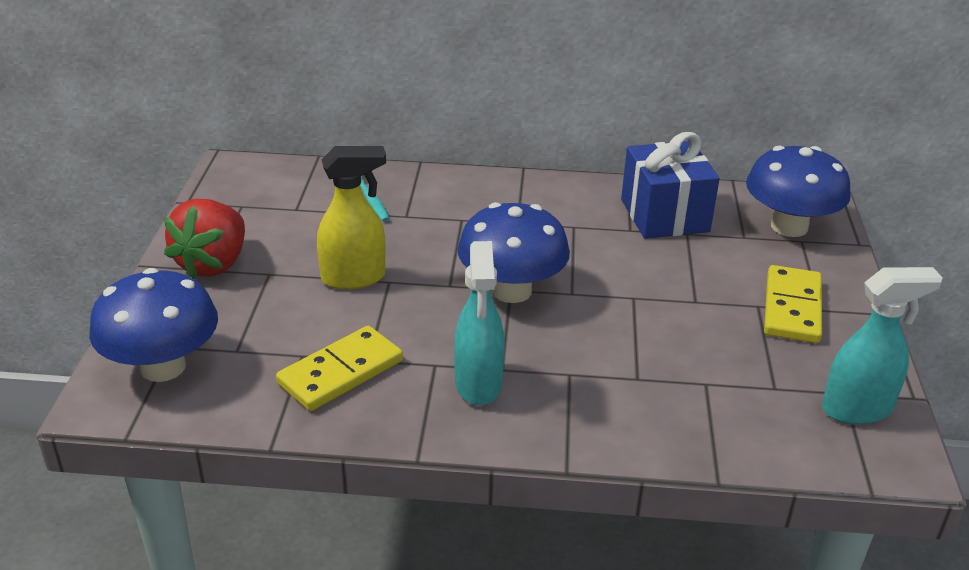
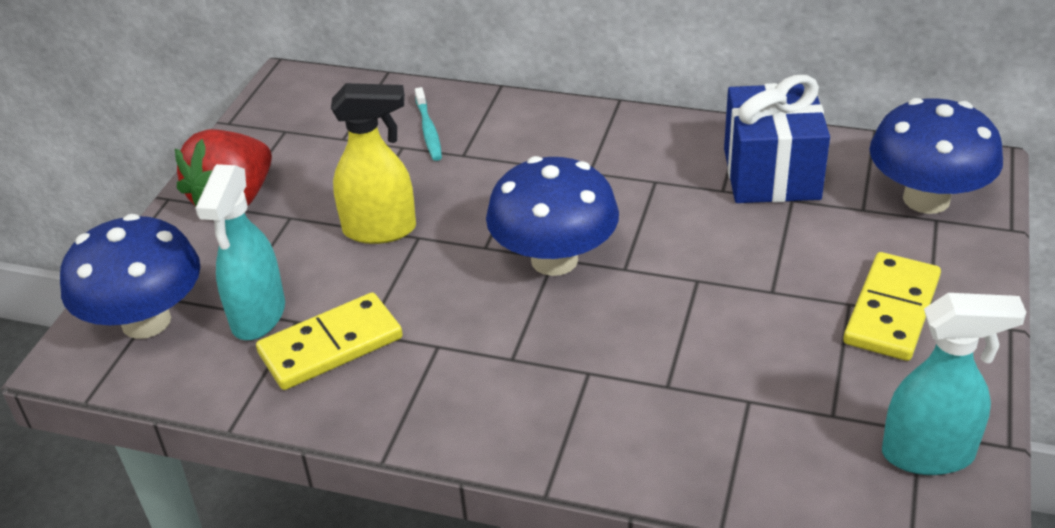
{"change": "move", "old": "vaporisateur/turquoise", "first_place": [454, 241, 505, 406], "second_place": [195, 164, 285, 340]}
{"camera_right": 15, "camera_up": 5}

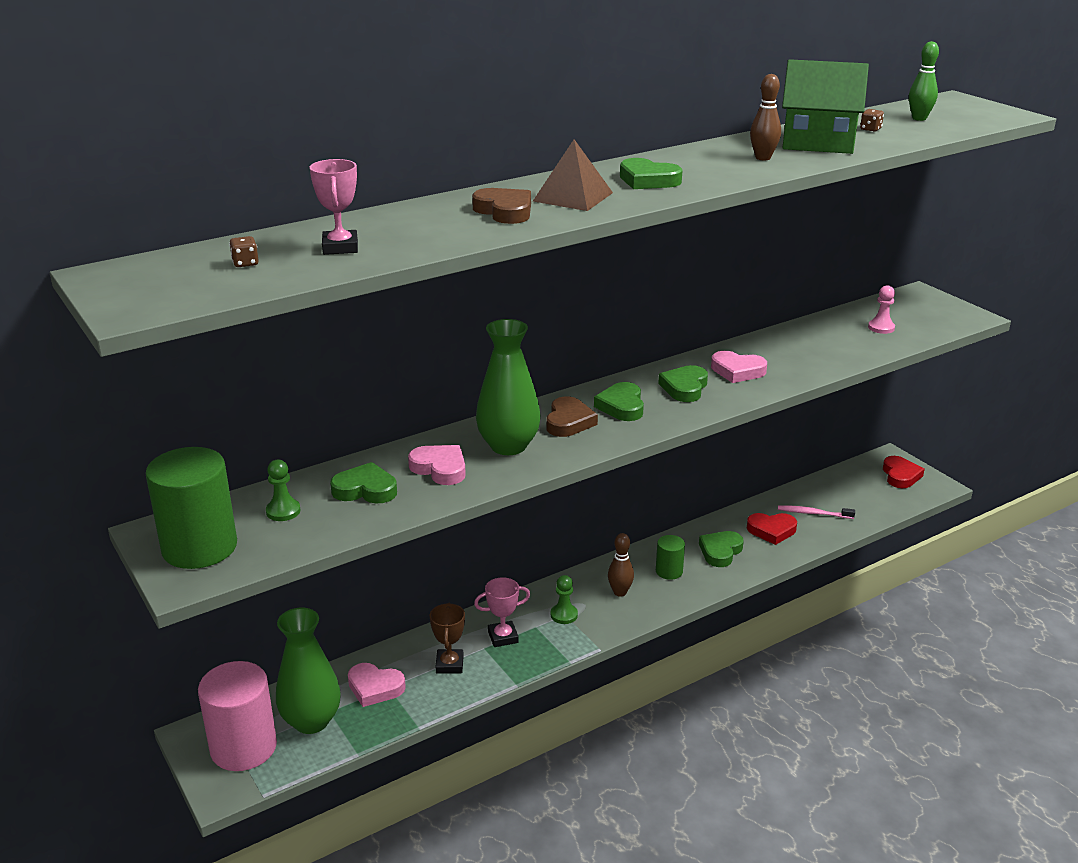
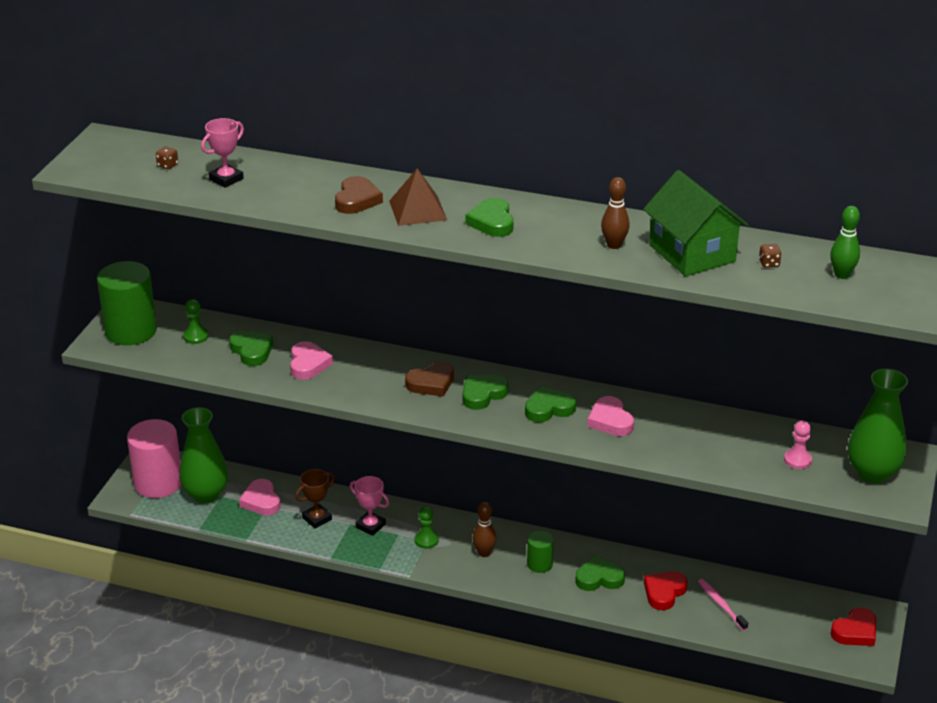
{"change": "rotate", "old": "cœur/rouge", "first_place": [747, 513, 797, 545], "second_place": [644, 571, 688, 610], "degrees": 75}
{"change": "move", "old": "vase/vert", "first_place": [476, 319, 541, 455], "second_place": [848, 368, 908, 483]}
{"camera_right": 50, "camera_up": 5}

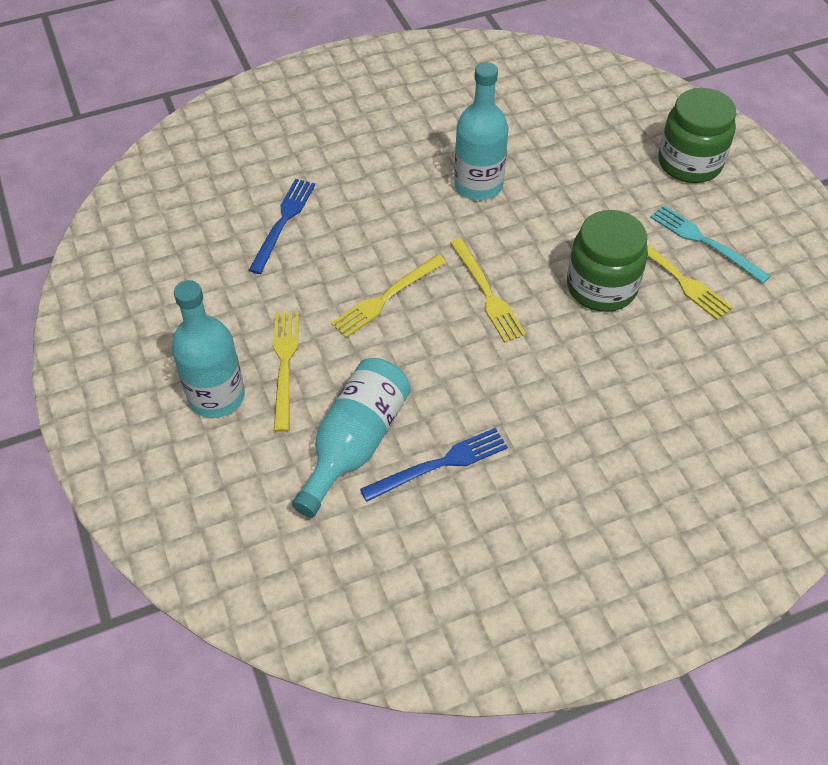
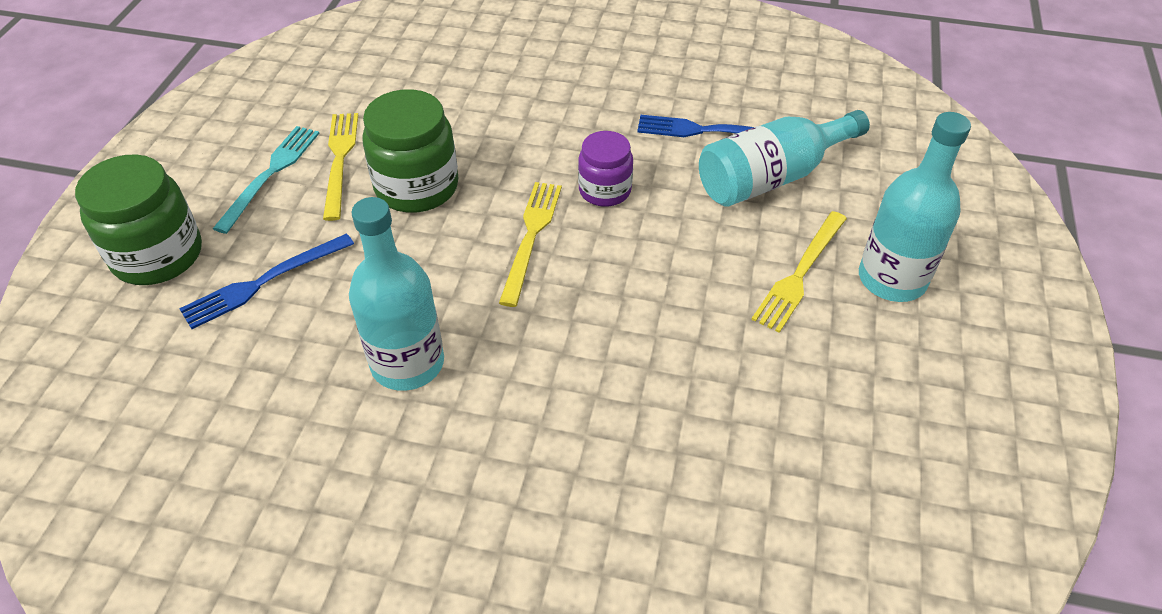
{"change": "move", "old": "fourchette/bleu", "first_place": [249, 179, 315, 274], "second_place": [179, 233, 354, 329]}
{"change": "rotate", "old": "fourchette/turquoise", "first_place": [650, 205, 771, 284], "second_place": [213, 126, 320, 234], "degrees": -150}
{"change": "insert", "new": "bocal/violet", "second_place": [578, 131, 633, 207]}
{"change": "delete", "old": "fourchette/jaune", "first_place": [331, 254, 446, 338]}
{"camera_right": -145, "camera_up": -5}

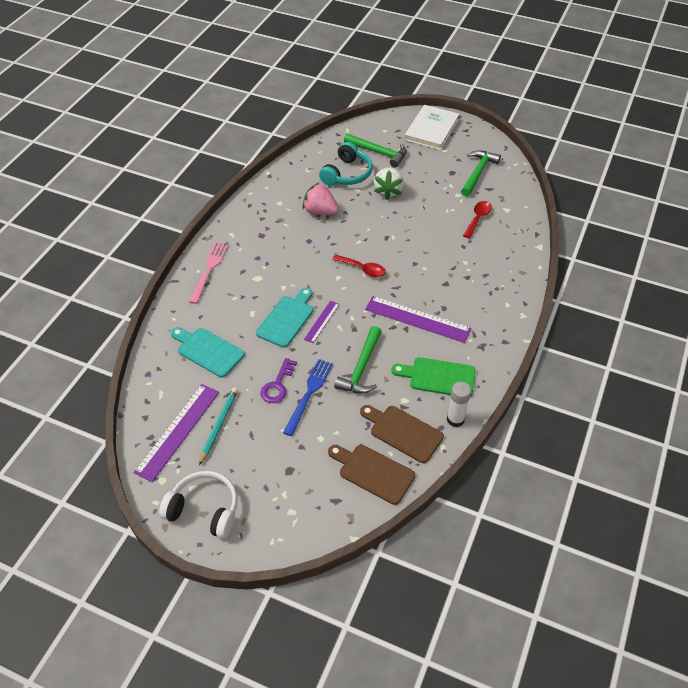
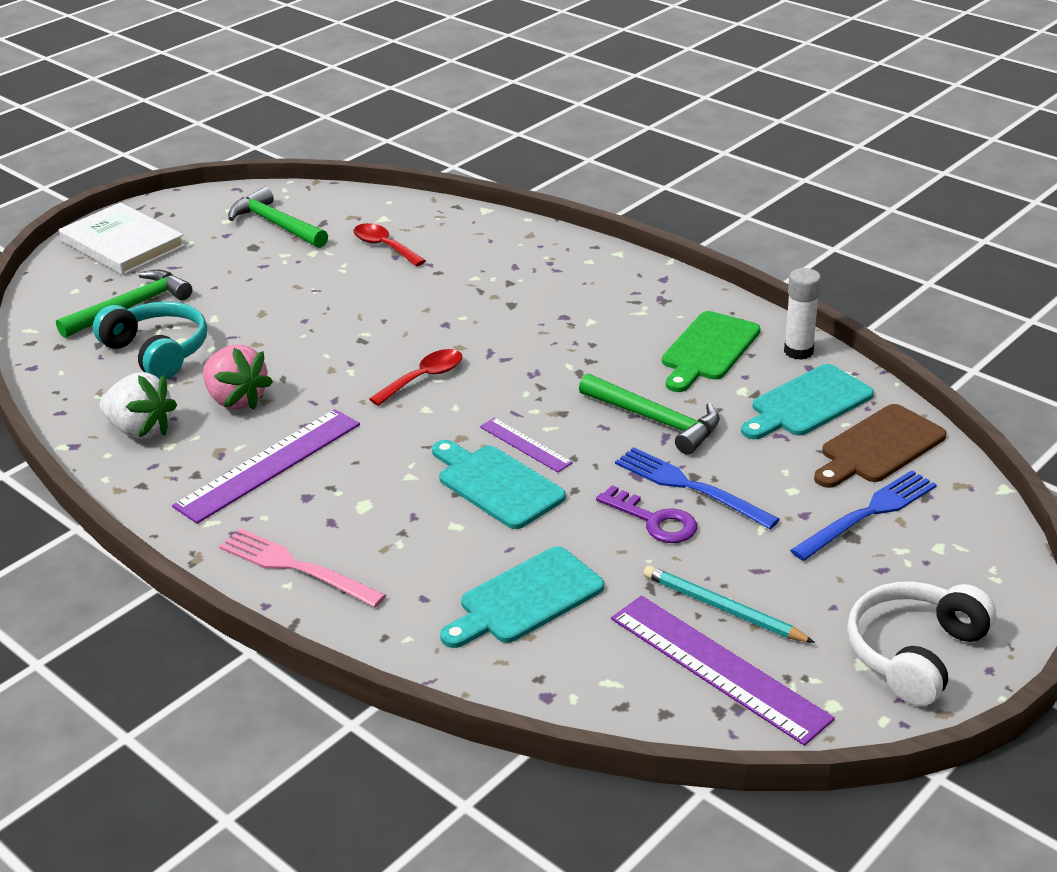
{"change": "move", "old": "fraise/blanc", "first_place": [374, 167, 404, 200], "second_place": [100, 372, 177, 439]}
{"change": "move", "old": "règle/violet", "first_place": [365, 296, 471, 343], "second_place": [172, 409, 360, 524]}
{"change": "rotate", "old": "fraise/rose", "first_place": [302, 183, 339, 215], "second_place": [203, 345, 273, 410], "degrees": -90}
{"change": "recolor", "old": "planche à découper/marron", "new": "planche à découper/turquoise", "first_place": [360, 405, 444, 463], "second_place": [741, 364, 874, 439]}
{"change": "insert", "new": "fourchette/bleu", "second_place": [790, 470, 937, 561]}
{"camera_right": -70, "camera_up": -15}

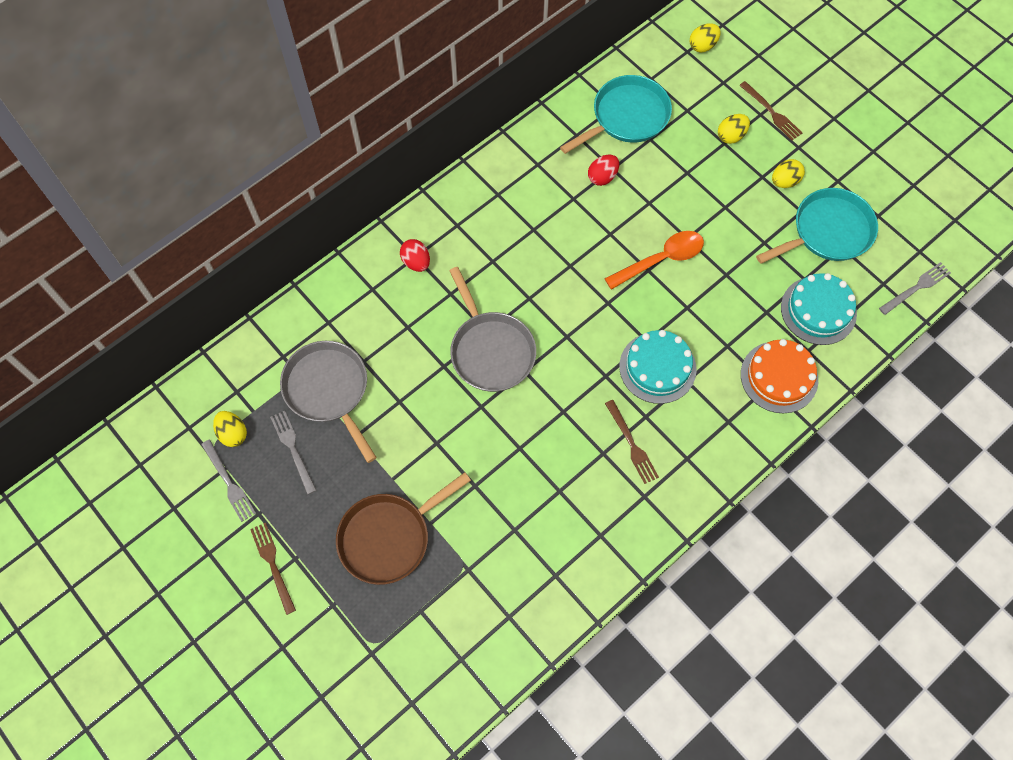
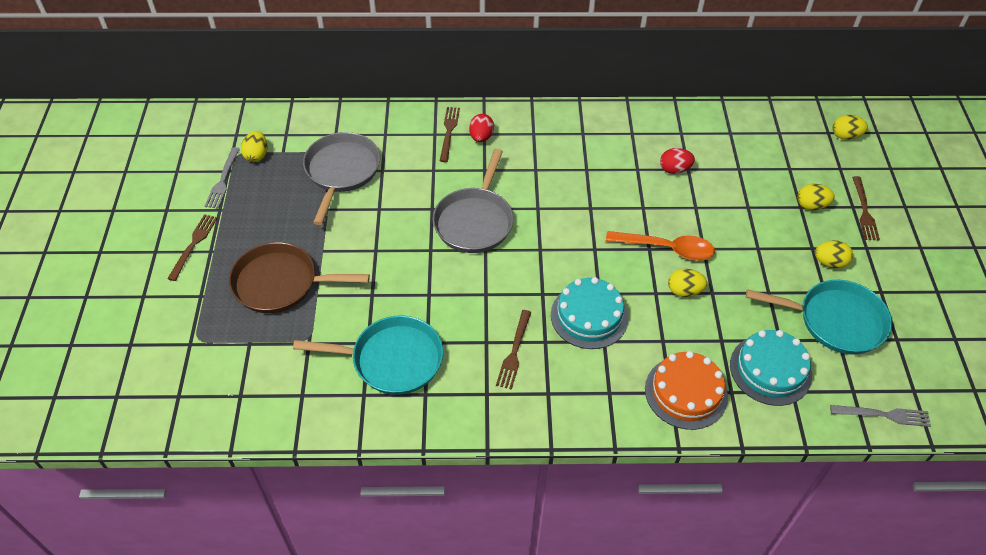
{"change": "move", "old": "poêle/turquoise", "first_place": [560, 75, 672, 154], "second_place": [293, 316, 443, 395]}
{"change": "insert", "new": "fourchette/marron", "second_place": [440, 107, 460, 162]}
{"change": "insert", "new": "œuf/jaune", "second_place": [668, 269, 707, 297]}
{"change": "delete", "old": "fourchette/gris", "first_place": [270, 411, 317, 495]}
{"camera_right": 40, "camera_up": -15}

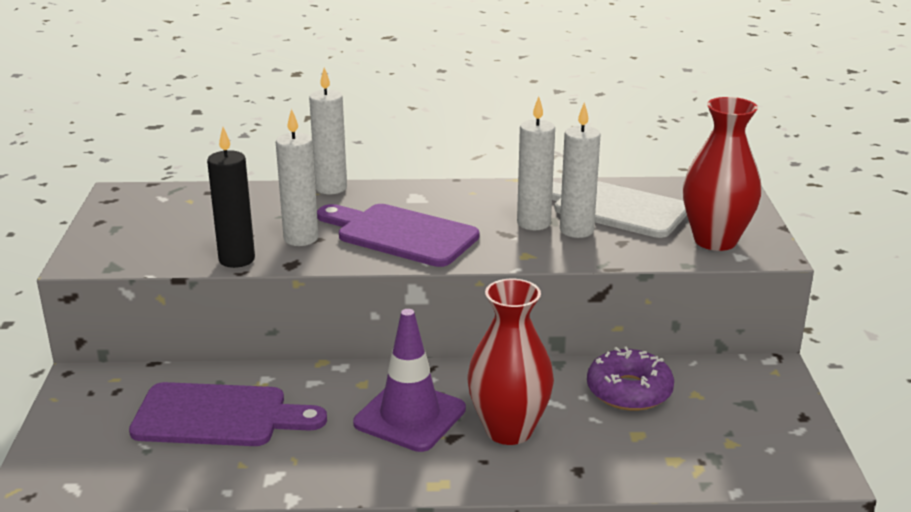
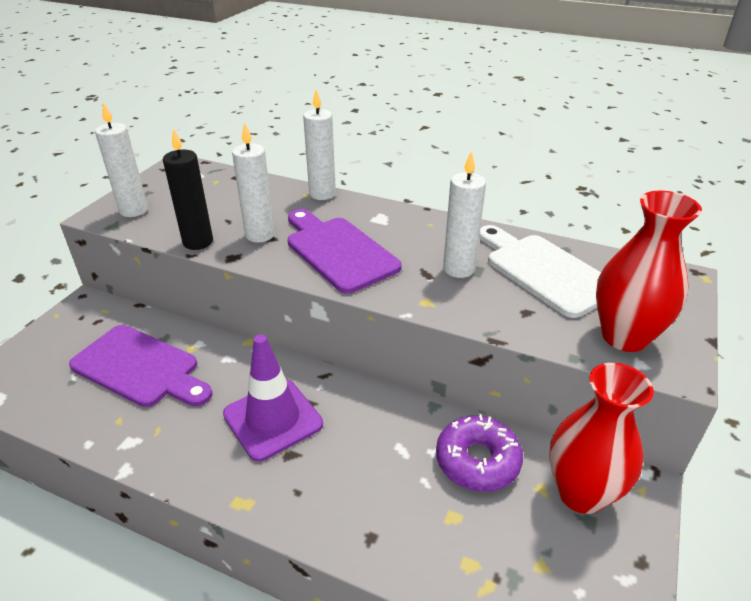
{"change": "move", "old": "bougie/blanc", "first_place": [560, 102, 601, 238], "second_place": [95, 103, 148, 217]}
{"change": "move", "old": "vase/rouge", "first_place": [468, 279, 554, 445], "second_place": [550, 363, 654, 514]}
{"camera_right": 25, "camera_up": 10}

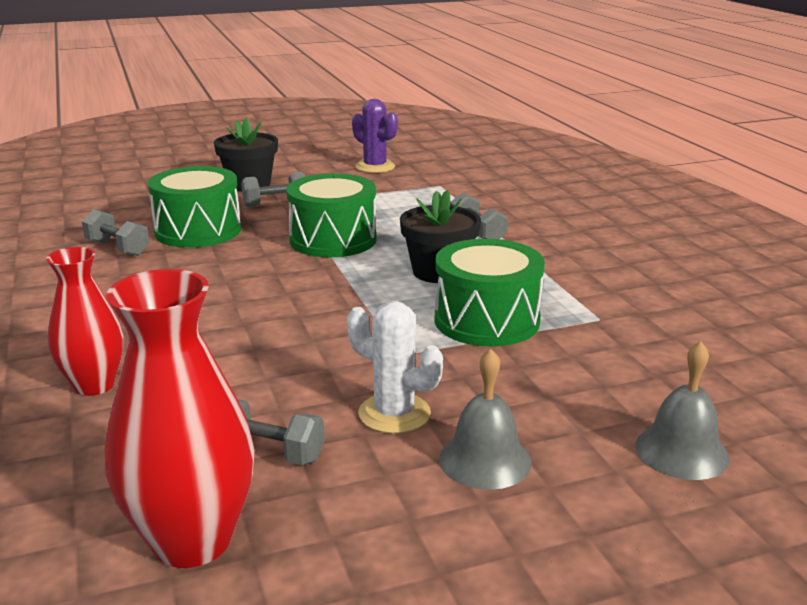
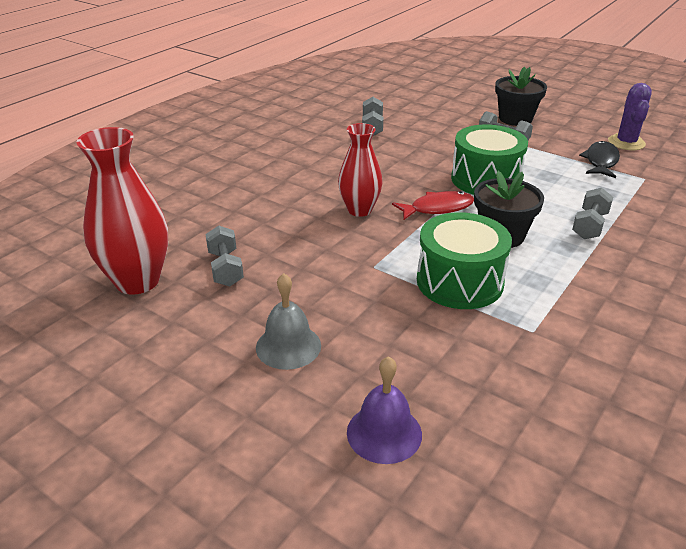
{"change": "move", "old": "vase/rouge", "first_place": [46, 247, 124, 396], "second_place": [338, 123, 383, 217]}
{"change": "recolor", "old": "cloche/gris", "new": "cloche/violet", "first_place": [635, 341, 730, 480], "second_place": [347, 356, 422, 464]}
{"change": "insert", "new": "poisson/rouge", "second_place": [392, 191, 474, 220]}
{"change": "insert", "new": "poisson/noir", "second_place": [579, 141, 620, 178]}
{"change": "delete", "old": "tambour/vert", "first_place": [148, 166, 241, 248]}
{"change": "delete", "old": "cactus/blanc", "first_place": [347, 301, 443, 434]}
{"camera_right": 55, "camera_up": 10}

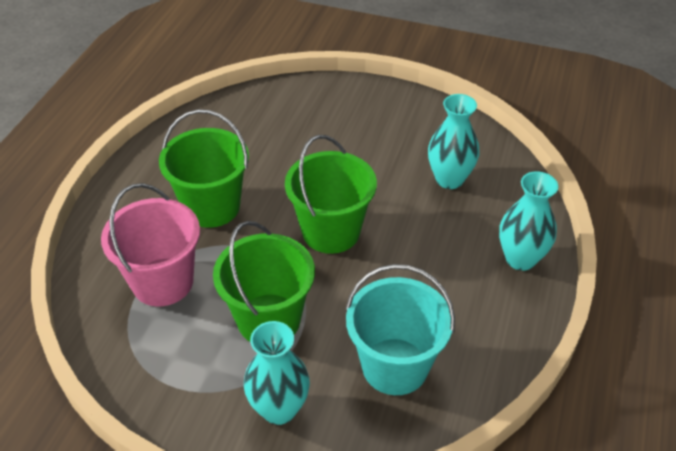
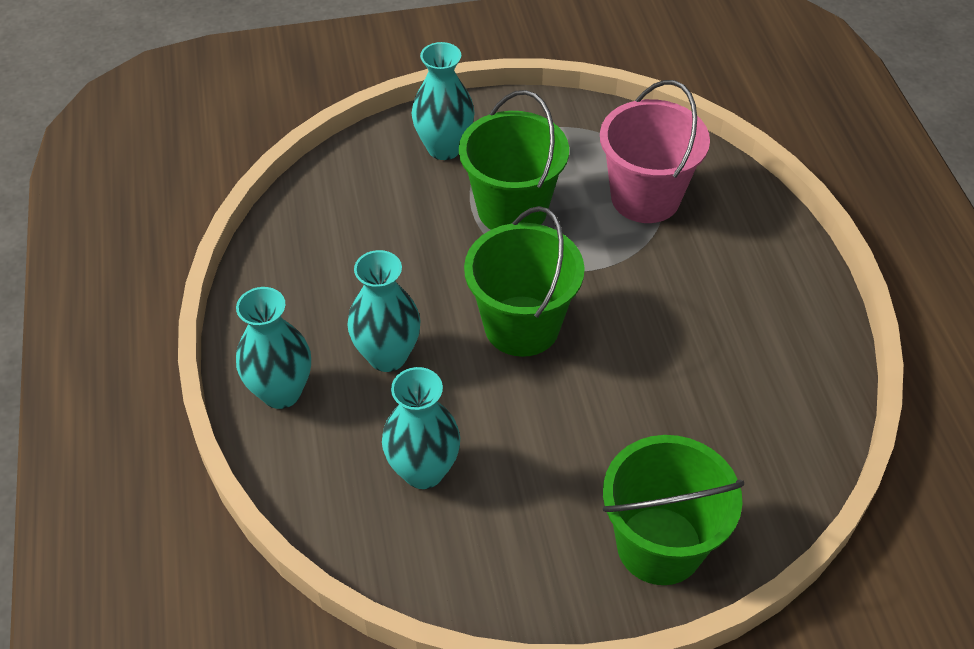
{"change": "insert", "new": "vase/turquoise", "second_place": [347, 250, 421, 372]}
{"change": "move", "old": "seau/vert", "first_place": [159, 109, 249, 228], "second_place": [603, 435, 744, 585]}
{"change": "delete", "old": "seau/turquoise", "first_place": [346, 264, 455, 395]}
{"camera_right": 150, "camera_up": 5}

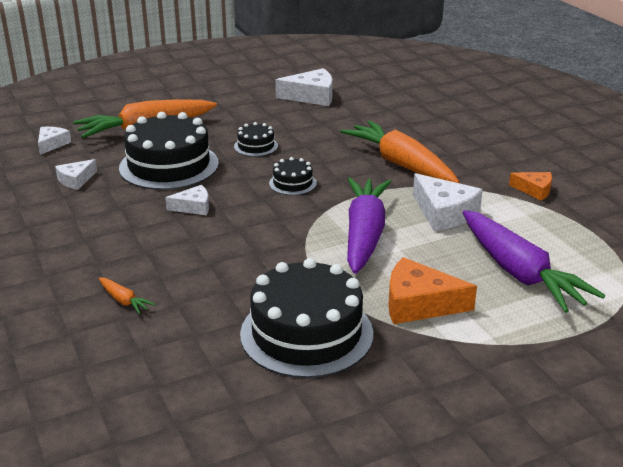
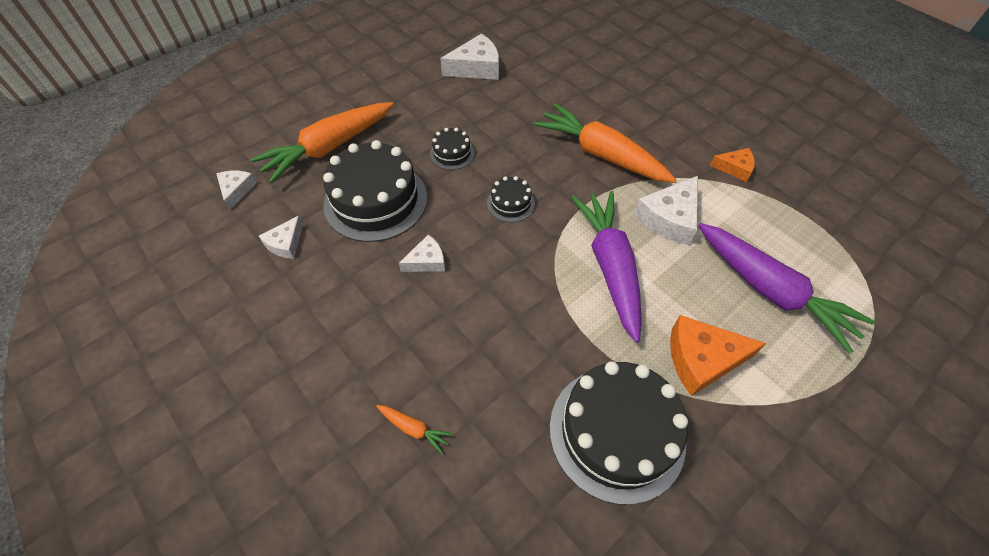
{"change": "rotate", "old": "fromage/blanc", "first_place": [413, 173, 483, 231], "second_place": [634, 176, 698, 245], "degrees": 90}
{"camera_right": -15, "camera_up": 25}

